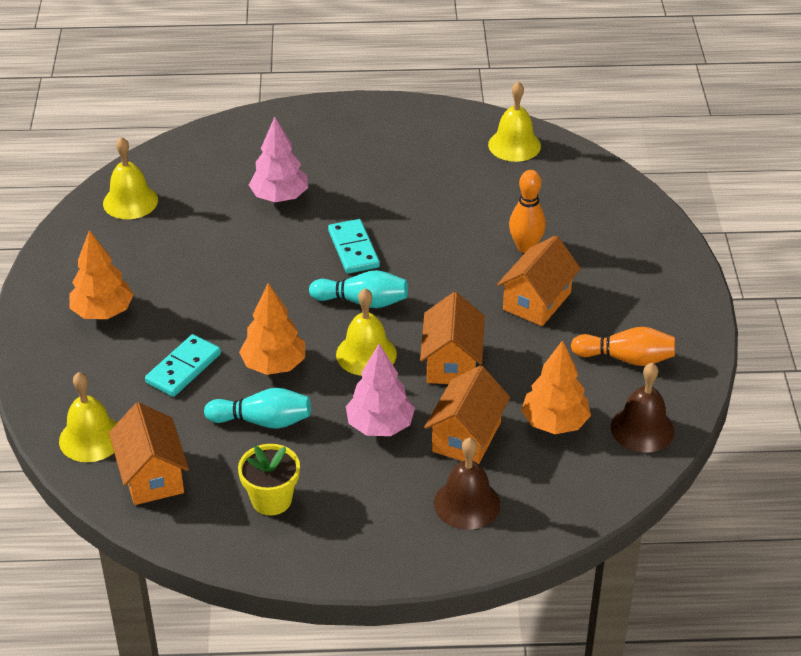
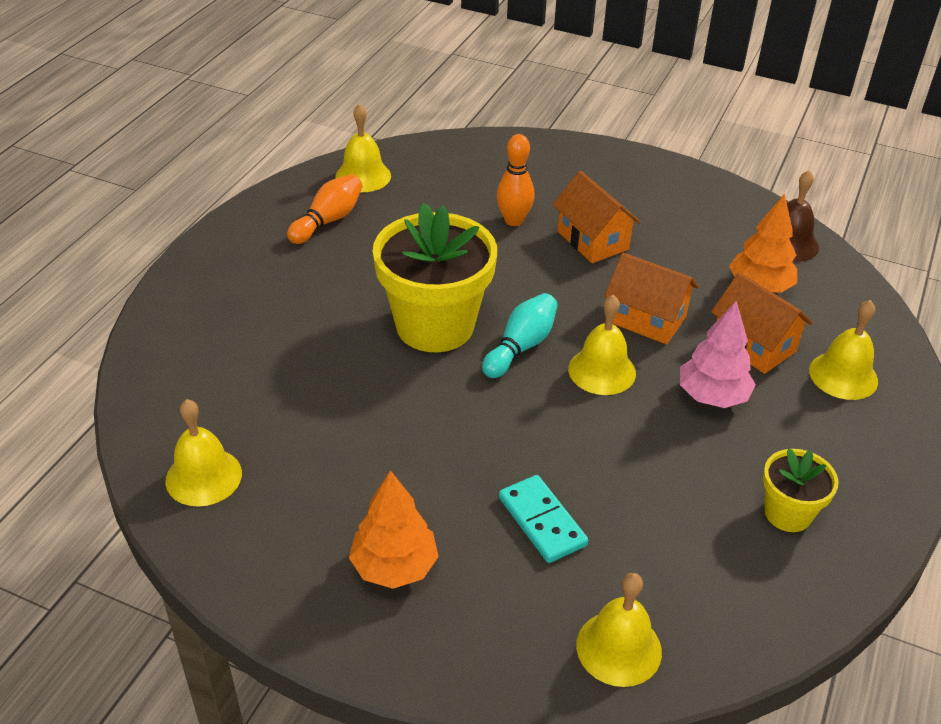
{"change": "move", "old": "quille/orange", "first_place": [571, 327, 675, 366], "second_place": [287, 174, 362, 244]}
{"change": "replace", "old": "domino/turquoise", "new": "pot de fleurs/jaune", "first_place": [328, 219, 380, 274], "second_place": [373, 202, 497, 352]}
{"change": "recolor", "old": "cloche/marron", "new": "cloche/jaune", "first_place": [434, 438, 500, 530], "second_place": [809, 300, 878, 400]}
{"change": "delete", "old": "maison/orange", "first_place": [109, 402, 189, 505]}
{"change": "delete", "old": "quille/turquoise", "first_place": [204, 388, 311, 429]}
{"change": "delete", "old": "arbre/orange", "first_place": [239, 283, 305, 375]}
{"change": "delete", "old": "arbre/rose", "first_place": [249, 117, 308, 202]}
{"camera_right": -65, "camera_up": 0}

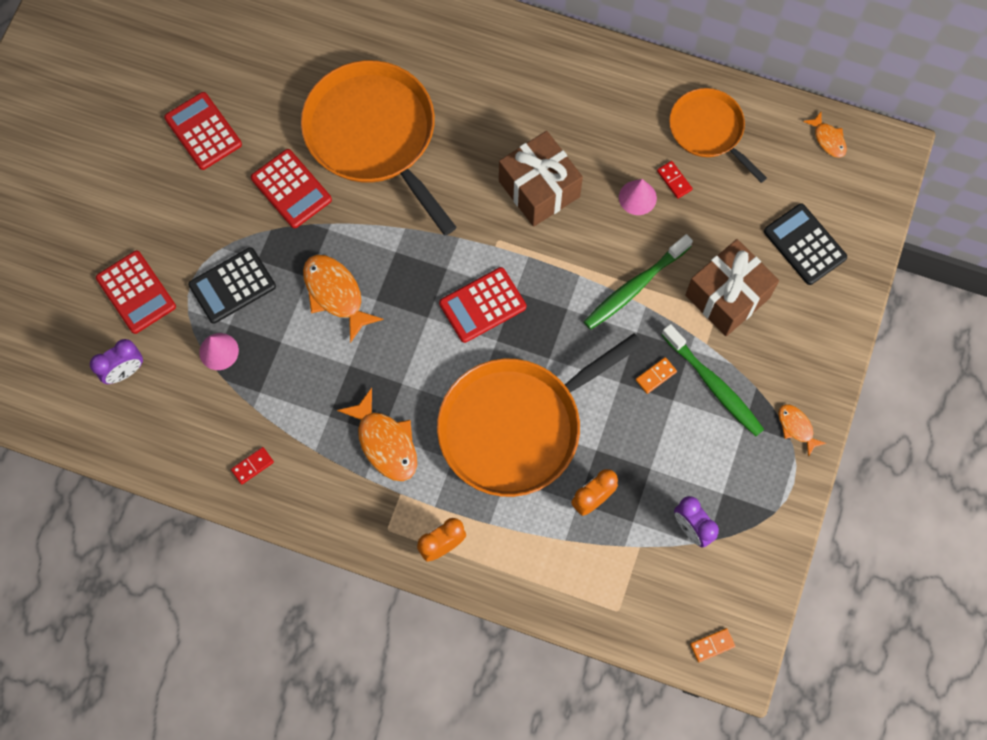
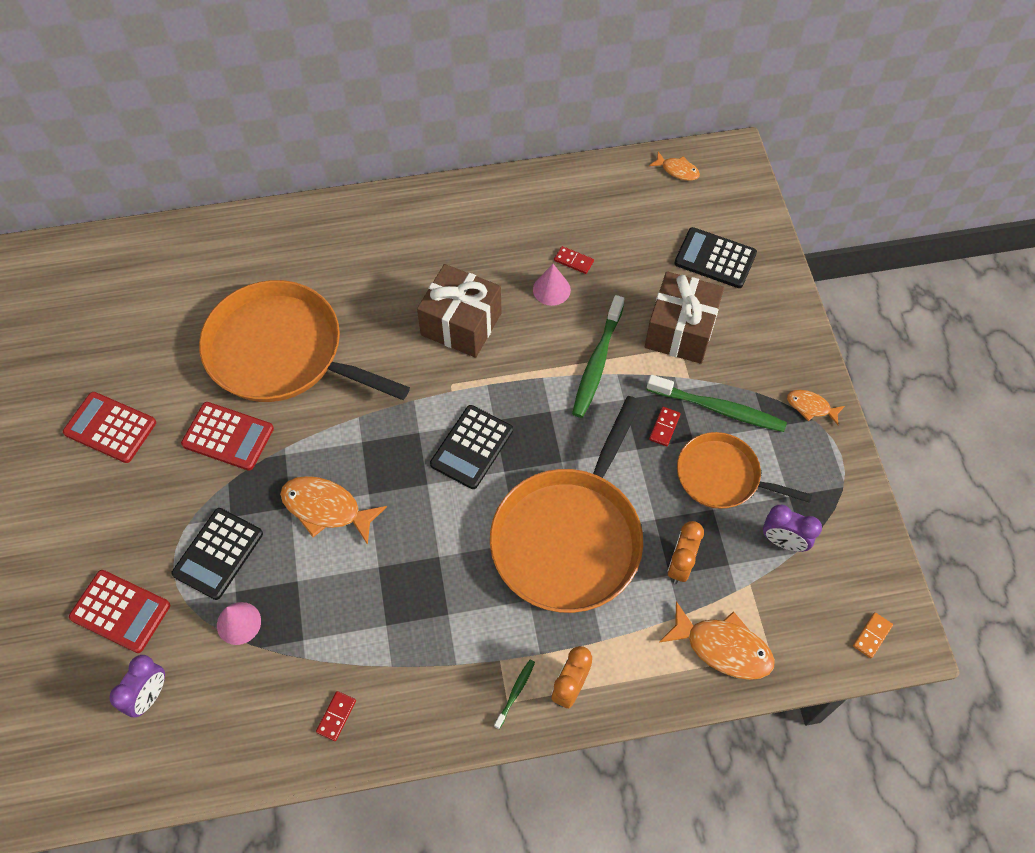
{"change": "recolor", "old": "calculatrice/rouge", "new": "calculatrice/noir", "first_place": [439, 267, 526, 343], "second_place": [430, 405, 513, 489]}
{"change": "insert", "new": "brosse à dents/vert", "second_place": [494, 660, 535, 729]}
{"change": "recolor", "old": "domino/orange", "new": "domino/rouge", "first_place": [636, 357, 677, 394], "second_place": [649, 407, 681, 446]}
{"change": "move", "old": "poisson/orange", "first_place": [337, 388, 417, 481], "second_place": [659, 601, 775, 680]}
{"change": "move", "old": "poêle/orange", "first_place": [669, 88, 767, 183], "second_place": [677, 432, 812, 509]}
{"camera_right": -30, "camera_up": -10}

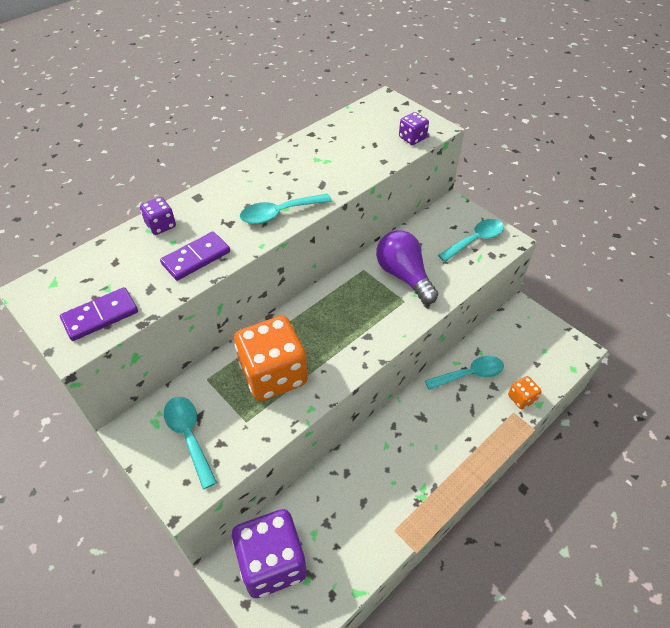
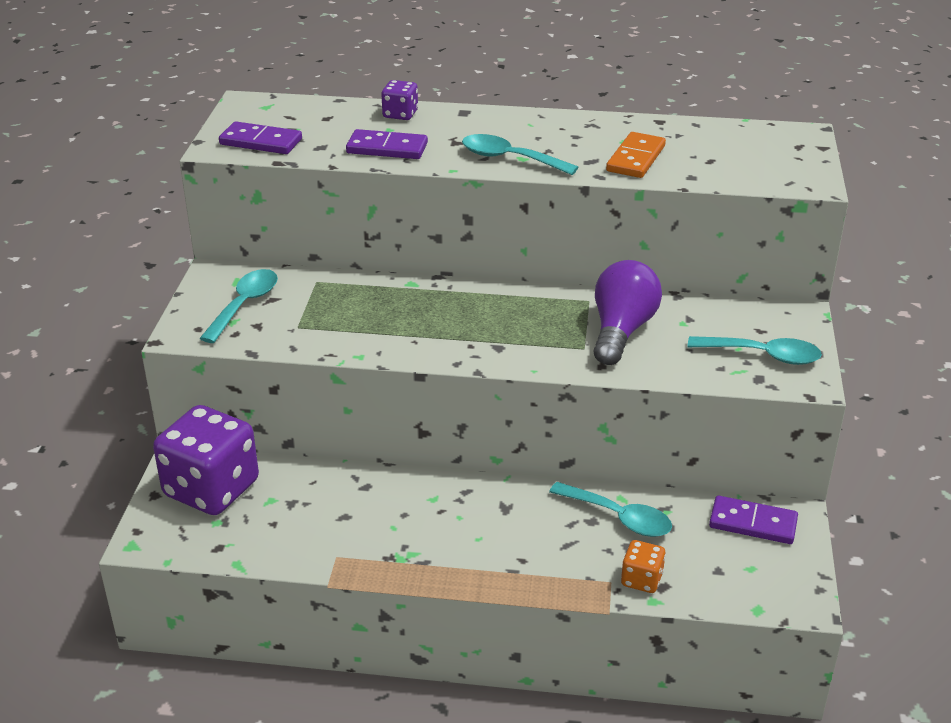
{"change": "insert", "new": "domino/orange", "second_place": [606, 132, 666, 178]}
{"change": "insert", "new": "domino/violet", "second_place": [709, 495, 798, 544]}
{"change": "delete", "old": "dé/orange", "first_place": [234, 316, 308, 401]}
{"change": "delete", "old": "dé/violet", "first_place": [399, 112, 429, 145]}
{"camera_right": 50, "camera_up": -15}

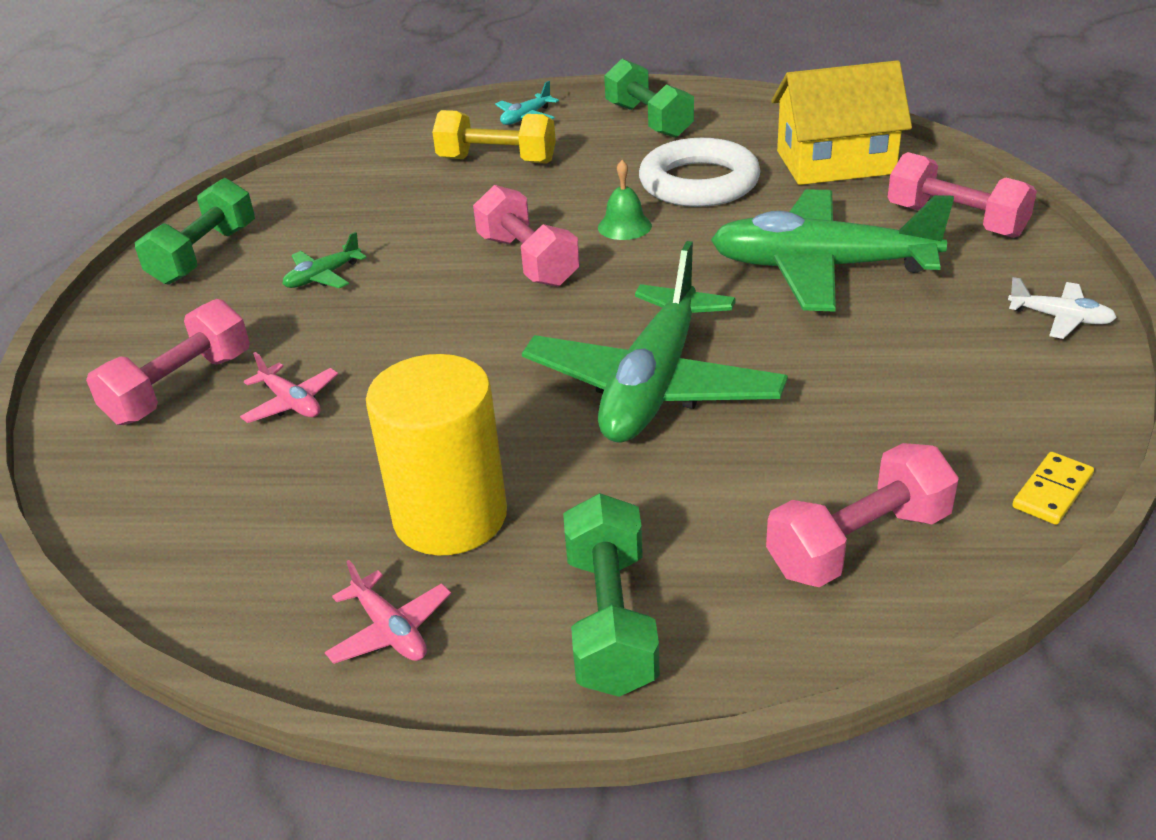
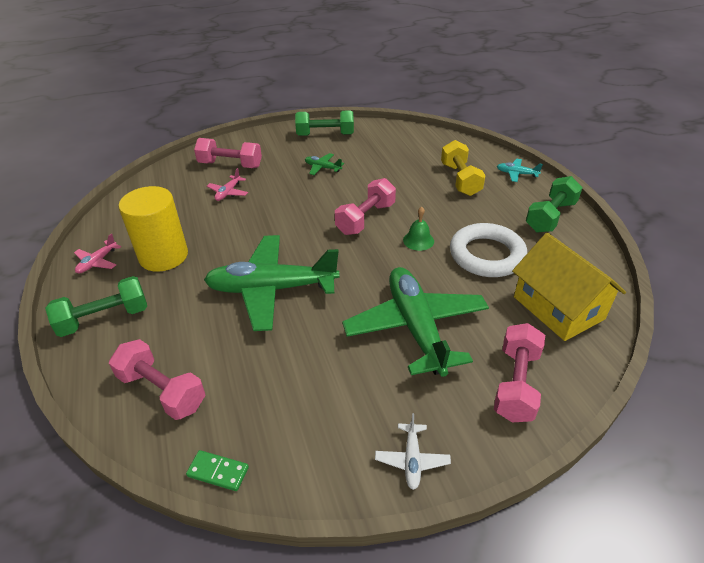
{"change": "recolor", "old": "domino/jaune", "new": "domino/vert", "first_place": [1012, 452, 1094, 525], "second_place": [186, 450, 249, 491]}
{"camera_right": 65, "camera_up": 5}

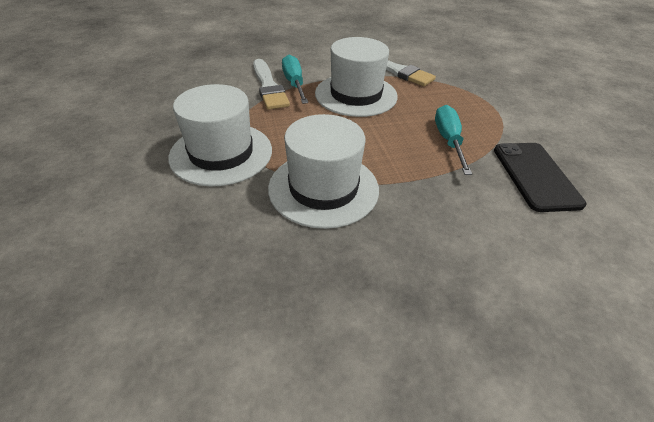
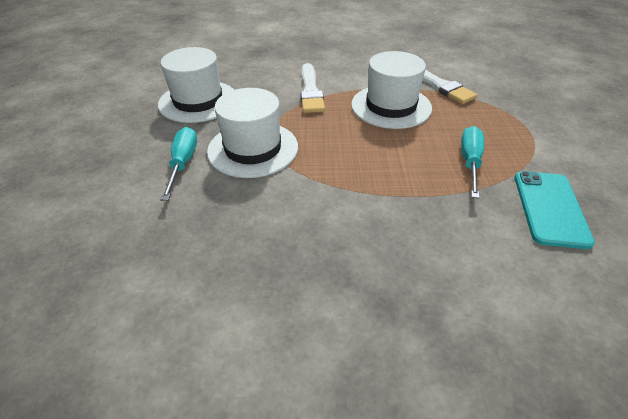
{"change": "move", "old": "chapeau/blanc", "first_place": [268, 114, 379, 229], "second_place": [158, 47, 234, 123]}
{"change": "move", "old": "tournevis/turquoise", "first_place": [282, 55, 308, 104], "second_place": [161, 127, 197, 201]}
{"change": "recolor", "old": "téléphone/noir", "new": "téléphone/turquoise", "first_place": [494, 143, 586, 212], "second_place": [515, 171, 595, 249]}
{"camera_right": 15, "camera_up": 0}

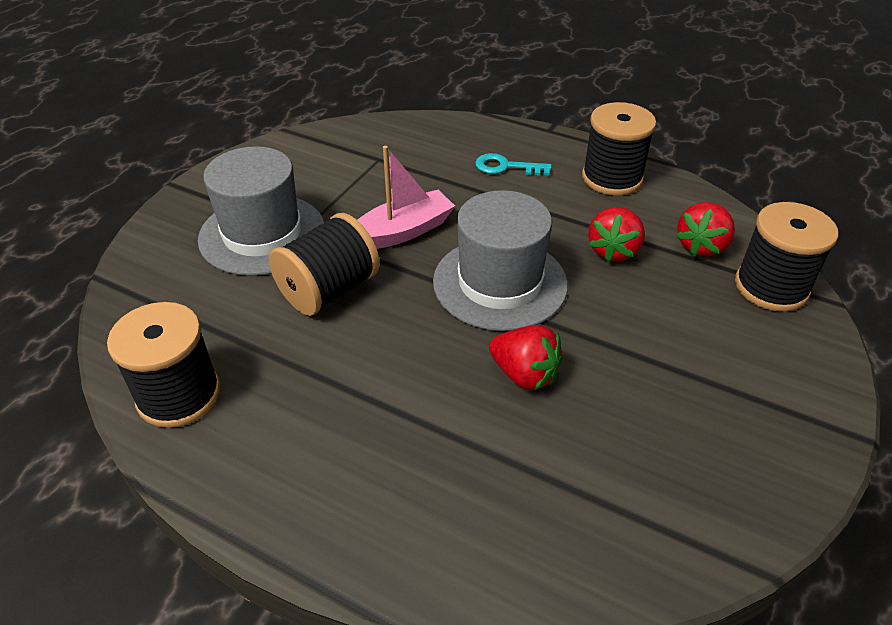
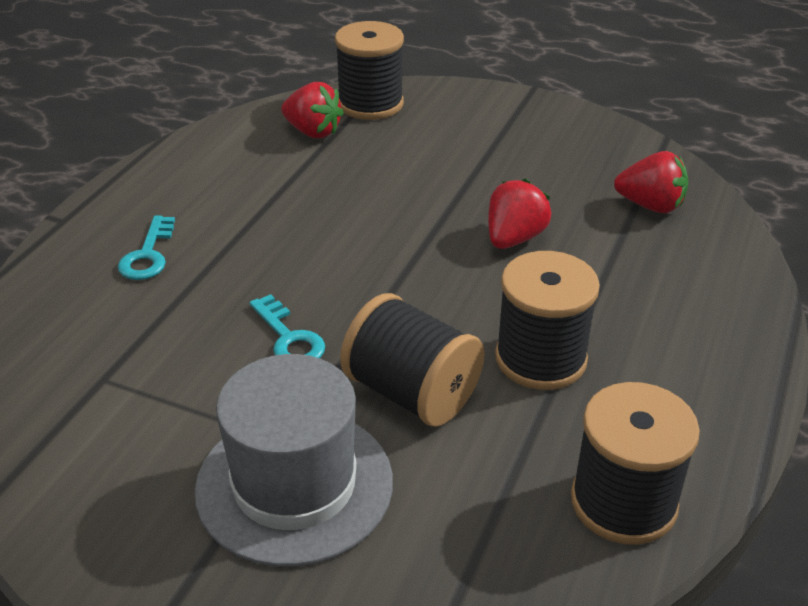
{"change": "replace", "old": "bateau/rose", "new": "clé/turquoise", "first_place": [358, 146, 455, 249], "second_place": [249, 294, 325, 358]}
{"change": "move", "old": "bobine/noir", "first_place": [582, 102, 656, 196], "second_place": [495, 251, 600, 390]}
{"change": "move", "old": "fraise/rouge", "first_place": [588, 207, 645, 262], "second_place": [614, 151, 688, 213]}
{"change": "delete", "old": "chapeau/gris", "first_place": [433, 190, 568, 331]}
{"camera_right": -95, "camera_up": -5}

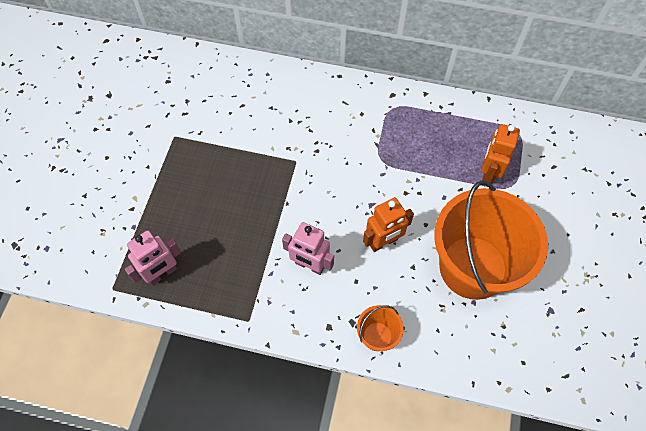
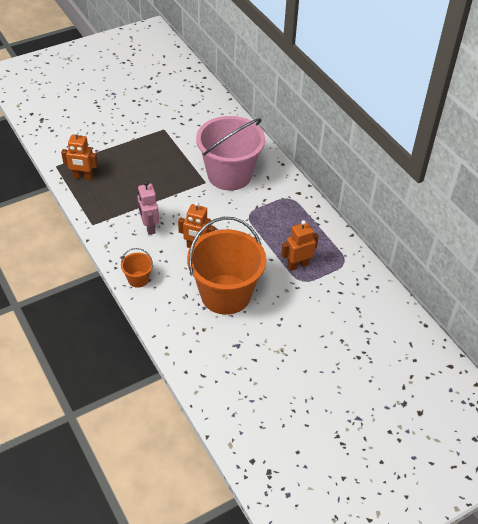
{"change": "recolor", "old": "robot/rose", "new": "robot/orange", "first_place": [125, 230, 181, 285], "second_place": [61, 131, 98, 180]}
{"change": "insert", "new": "seau/rose", "second_place": [196, 116, 265, 191]}
{"camera_right": 45, "camera_up": -15}

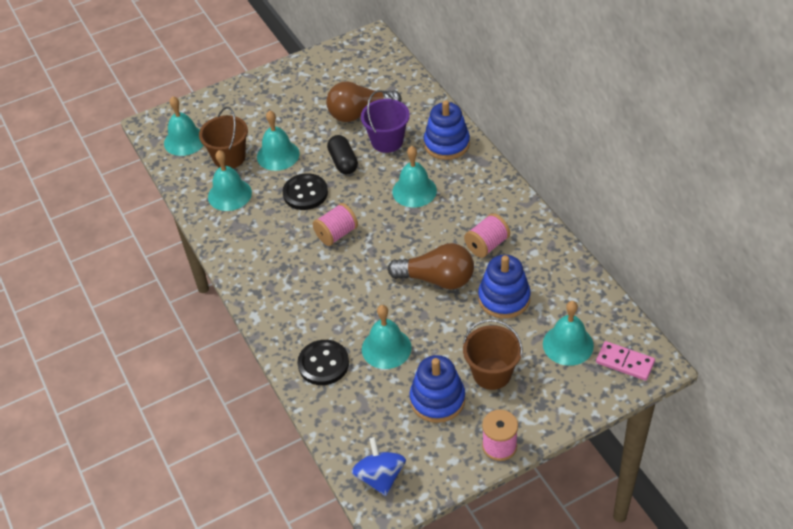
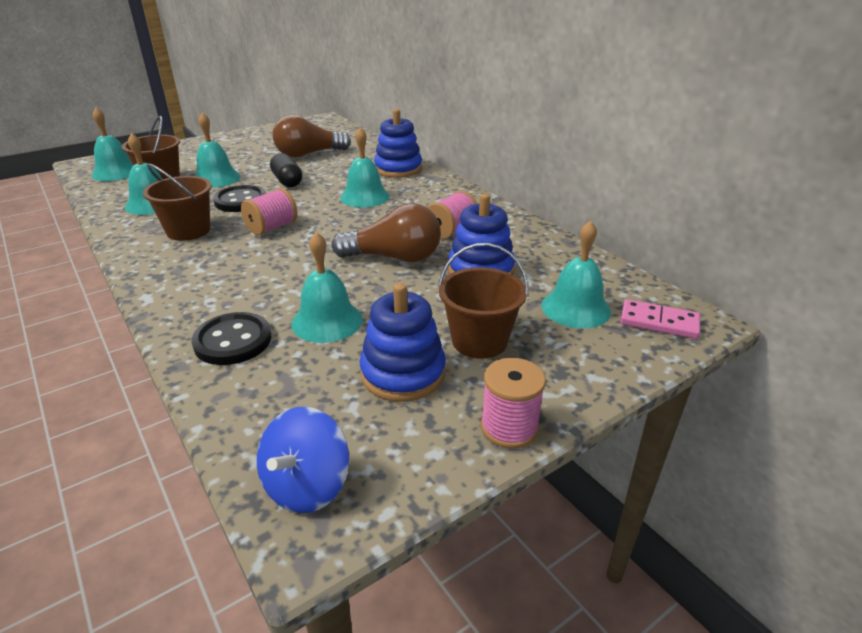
{"change": "insert", "new": "seau/marron", "second_place": [143, 163, 212, 241]}
{"change": "rotate", "old": "toupie/bleu", "first_place": [351, 437, 406, 496], "second_place": [257, 407, 349, 513], "degrees": -135}
{"change": "delete", "old": "seau/violet", "first_place": [361, 90, 410, 153]}
{"camera_right": -10, "camera_up": -15}

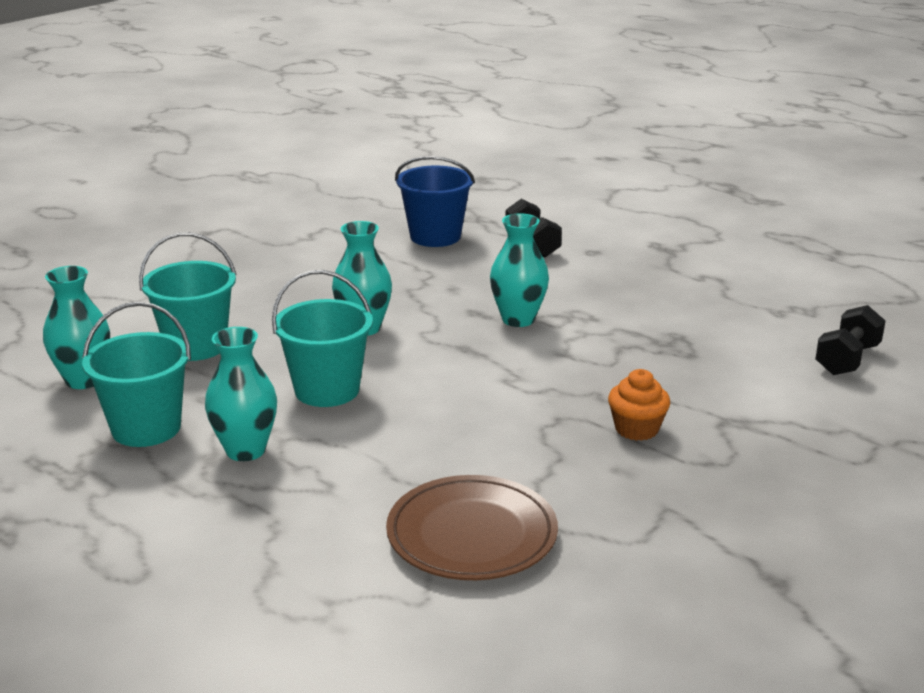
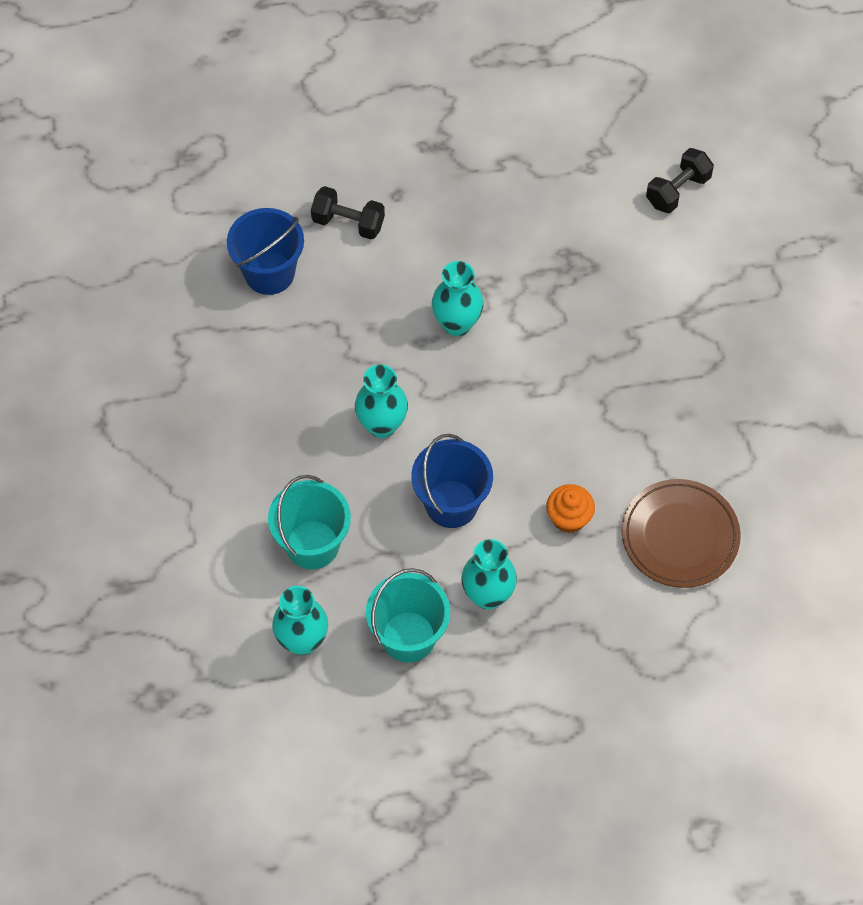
{"change": "recolor", "old": "seau/turquoise", "new": "seau/bleu", "first_place": [272, 270, 373, 407], "second_place": [411, 434, 493, 528]}
{"change": "move", "old": "muffin/orange", "first_place": [608, 369, 670, 441], "second_place": [546, 484, 595, 533]}
{"change": "rotate", "old": "haltère/noir", "first_place": [815, 305, 885, 375], "second_place": [646, 148, 714, 213], "degrees": 60}
{"camera_right": -50, "camera_up": 35}

